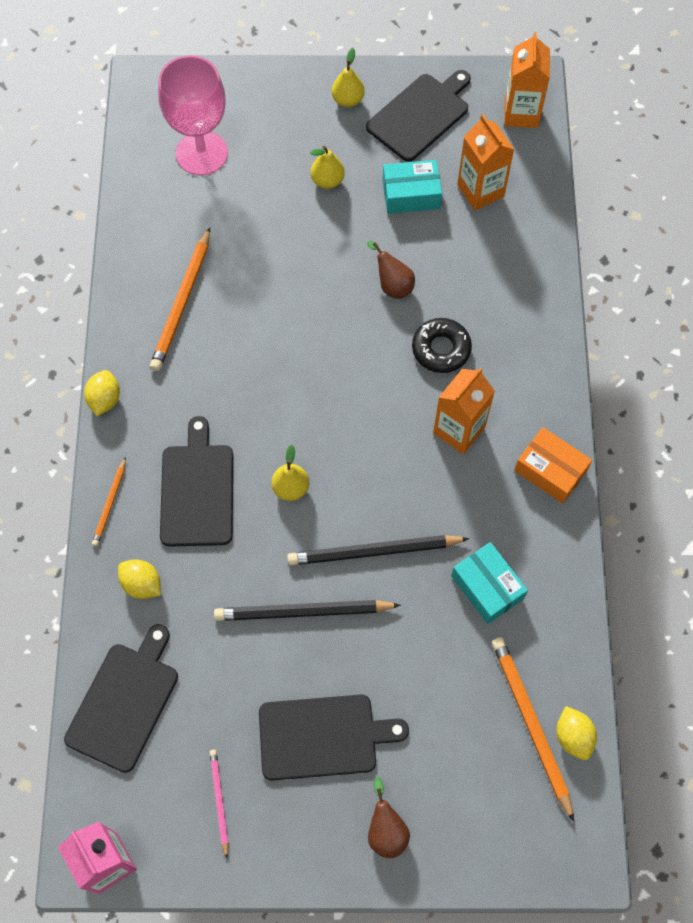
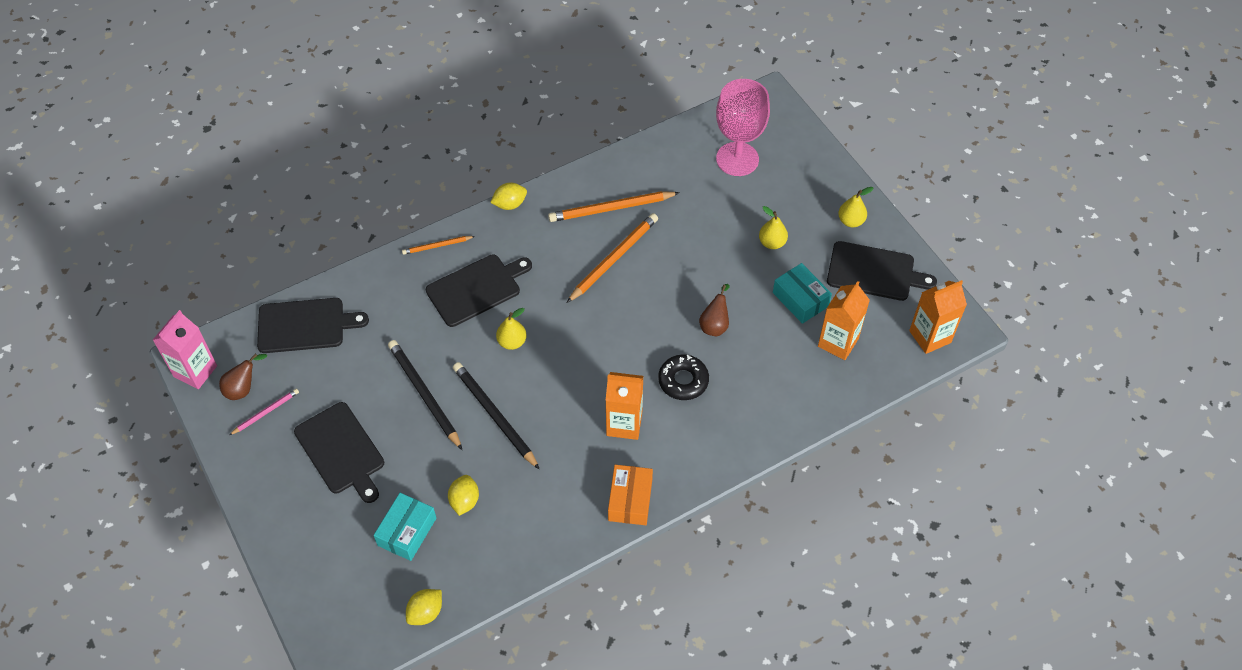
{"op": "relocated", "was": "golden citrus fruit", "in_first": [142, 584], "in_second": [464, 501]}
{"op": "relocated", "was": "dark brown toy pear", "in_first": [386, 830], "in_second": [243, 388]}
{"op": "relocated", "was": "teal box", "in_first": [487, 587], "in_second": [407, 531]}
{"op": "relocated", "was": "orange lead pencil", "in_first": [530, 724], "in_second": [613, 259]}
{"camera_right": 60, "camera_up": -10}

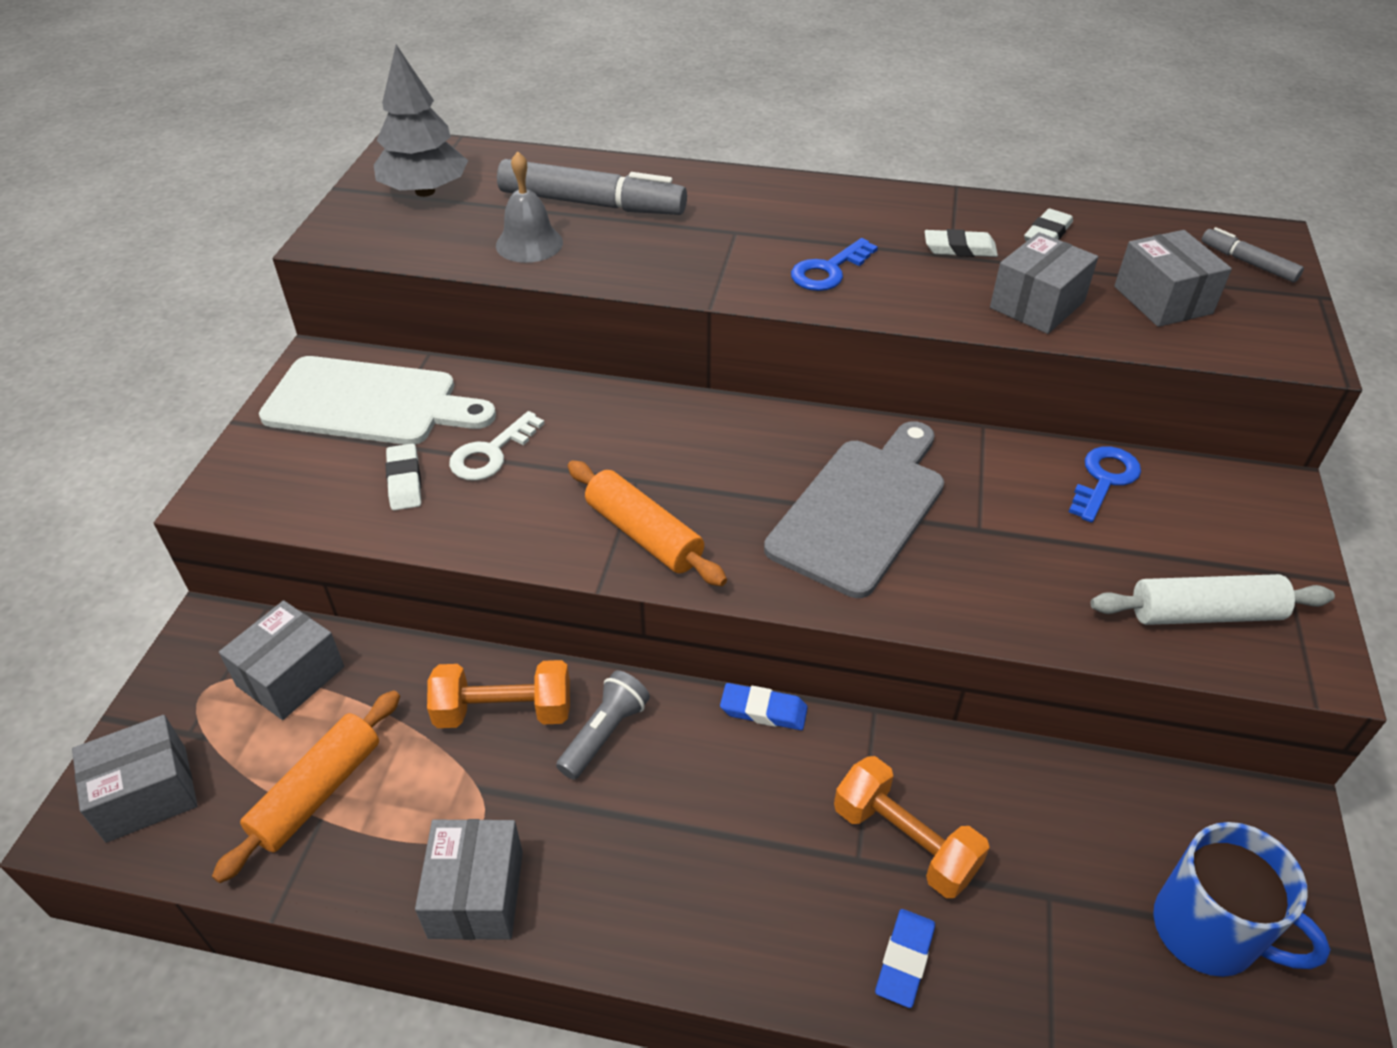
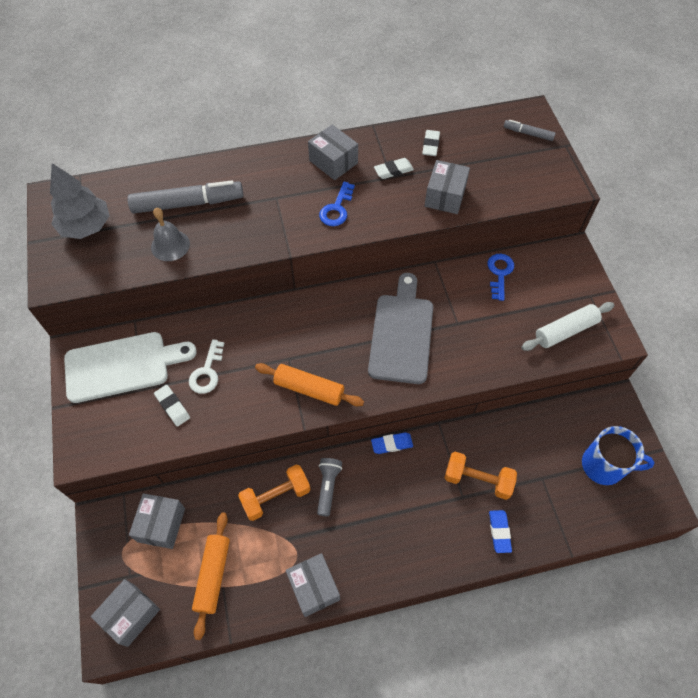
{"op": "relocated", "was": "ash-grey box", "in_first": [1162, 300], "in_second": [333, 162]}
{"camera_right": -25, "camera_up": 15}

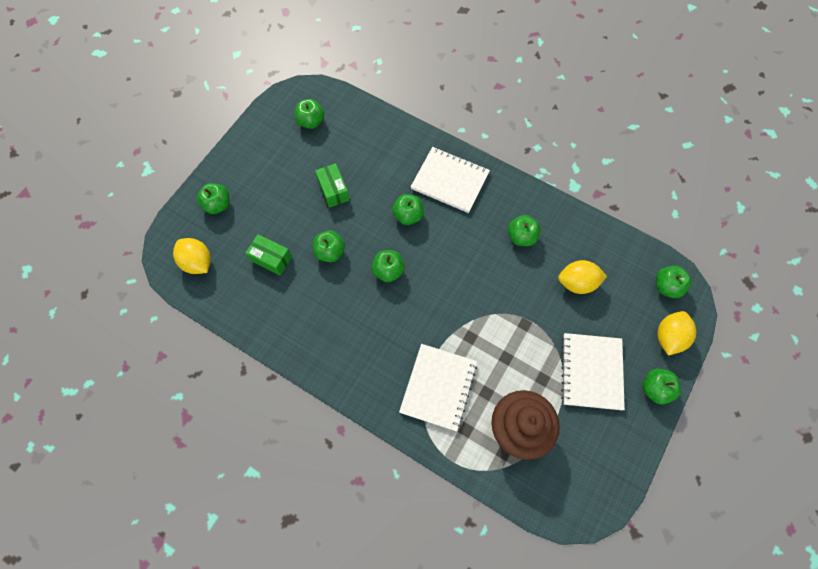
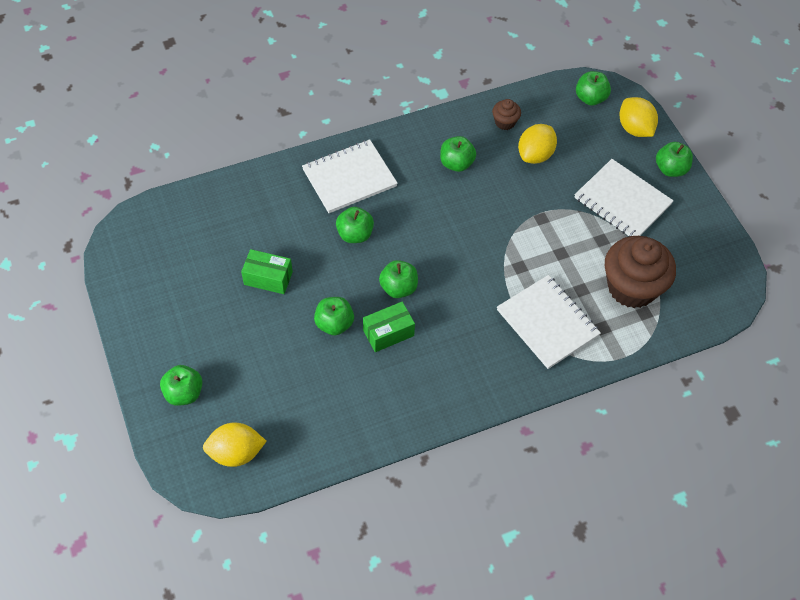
{"op": "missing", "was": "emerald toy apple", "in_first": [311, 121]}
{"op": "appeared", "now": "dark brown cupcake", "in_second": [505, 122]}
{"op": "relocated", "was": "emerald box", "in_first": [271, 259], "in_second": [388, 333]}
{"camera_right": -55, "camera_up": -10}

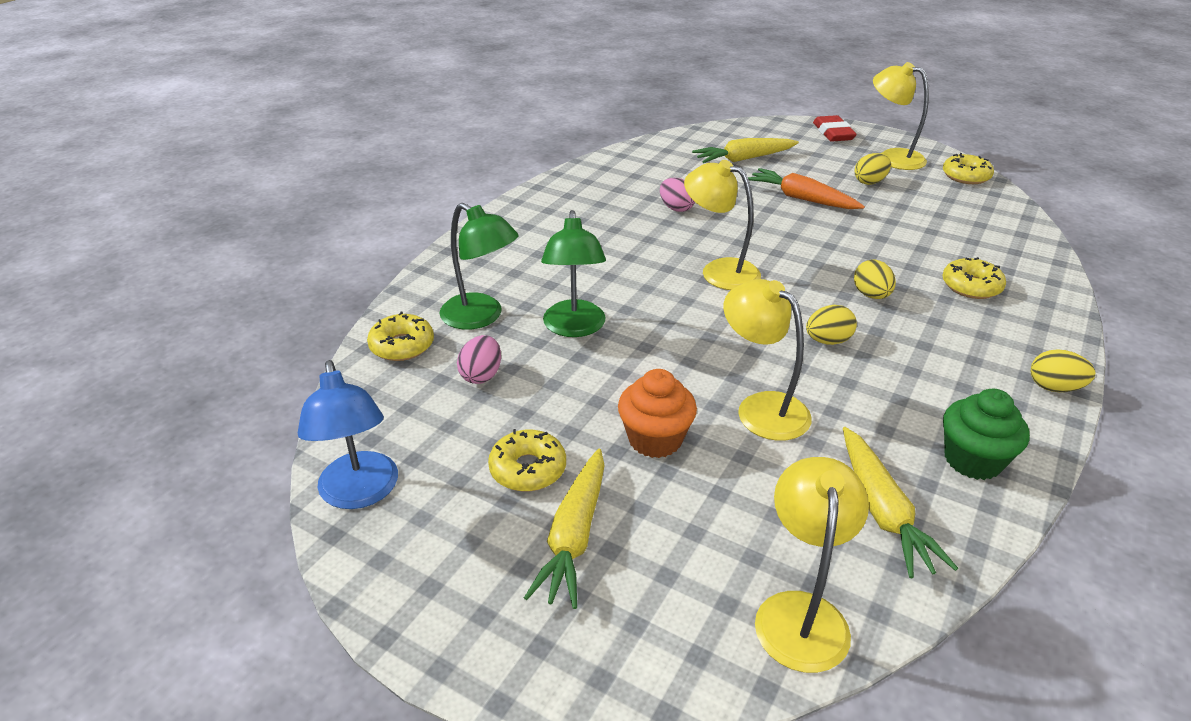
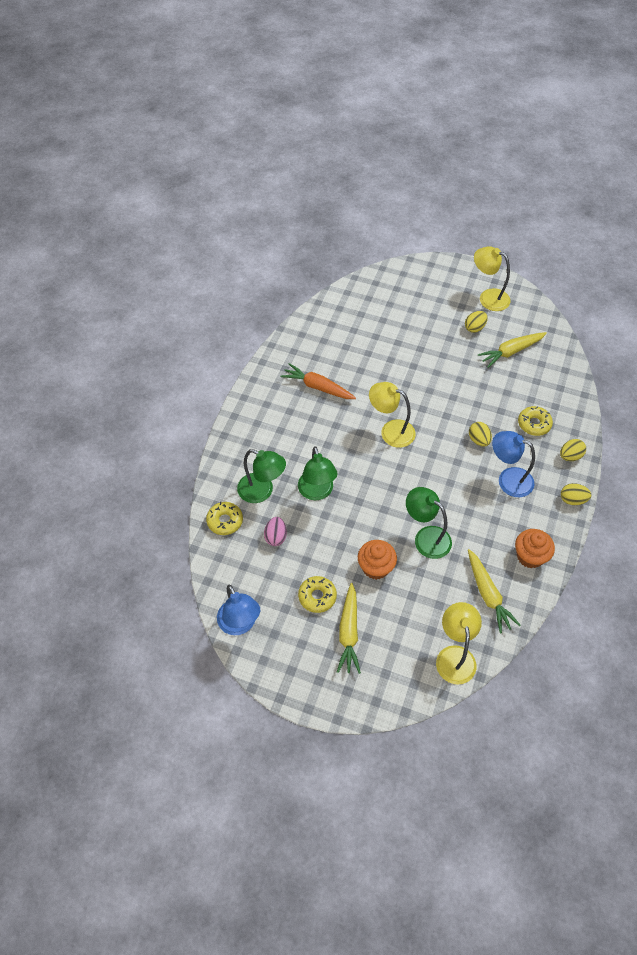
{"op": "missing", "was": "pink egg shape", "in_first": [676, 208]}
{"op": "missing", "was": "red eraser", "in_first": [833, 133]}
{"op": "missing", "was": "golden doughnut", "in_first": [966, 176]}
{"op": "appeared", "now": "royal blue desk lamp", "in_second": [508, 479]}
{"op": "relocated", "was": "golden toy carrot", "in_first": [744, 159], "in_second": [511, 352]}
{"op": "relocated", "was": "orange toy carrot", "in_first": [802, 199], "in_second": [318, 387]}
{"op": "relocated", "was": "golden egg shape", "in_first": [827, 341], "in_second": [570, 456]}
{"op": "colour", "was": "golden desk lamp", "now": "emerald desk lamp", "in_first": [761, 408], "in_second": [426, 537]}
{"op": "colour", "was": "emerald cupcake", "now": "orange cupcake", "in_first": [973, 460], "in_second": [530, 556]}
{"camera_right": -10, "camera_up": 20}

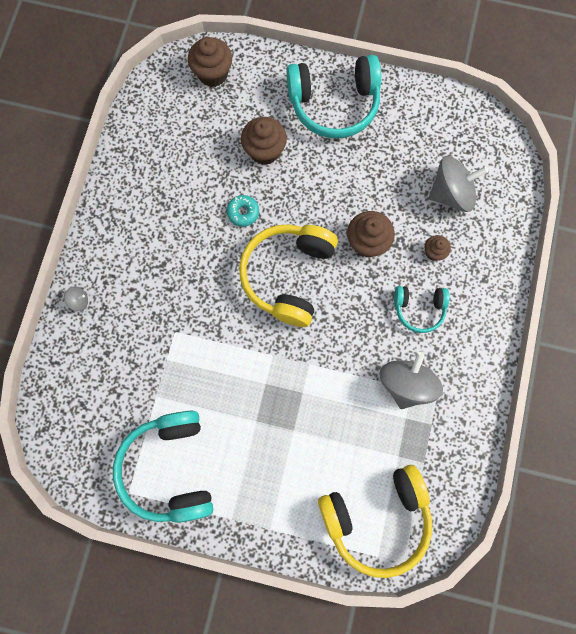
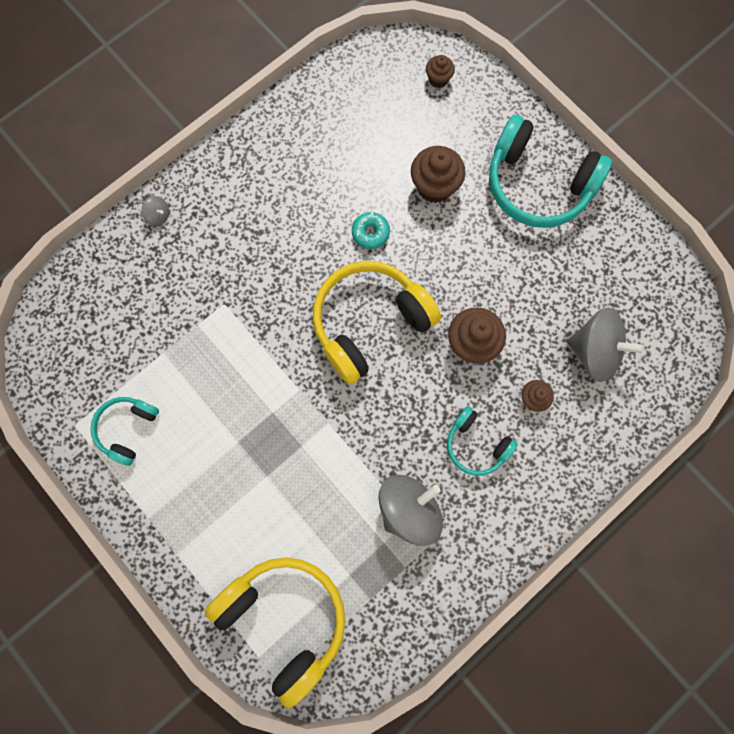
{"op": "spun", "was": "golden headphones", "in_first": [376, 518], "in_second": [284, 619], "clockwise": -150}
{"op": "size", "was": "teal headphones", "in_first": [170, 468], "in_second": [127, 429], "ratio": 0.54}
{"op": "size", "was": "dark brown cupcake", "in_first": [213, 74], "in_second": [438, 79], "ratio": 0.56}
{"camera_right": 35, "camera_up": 0}

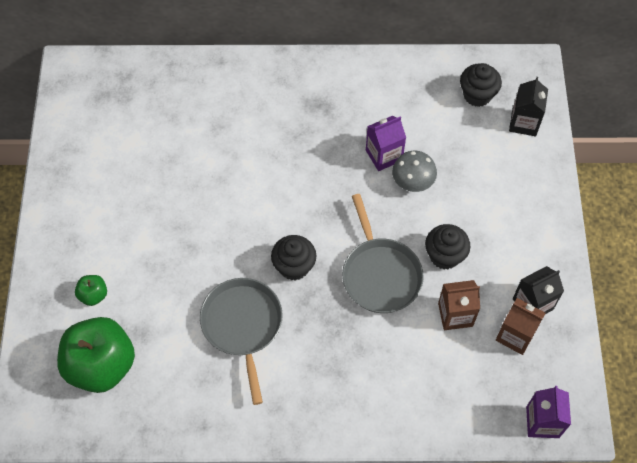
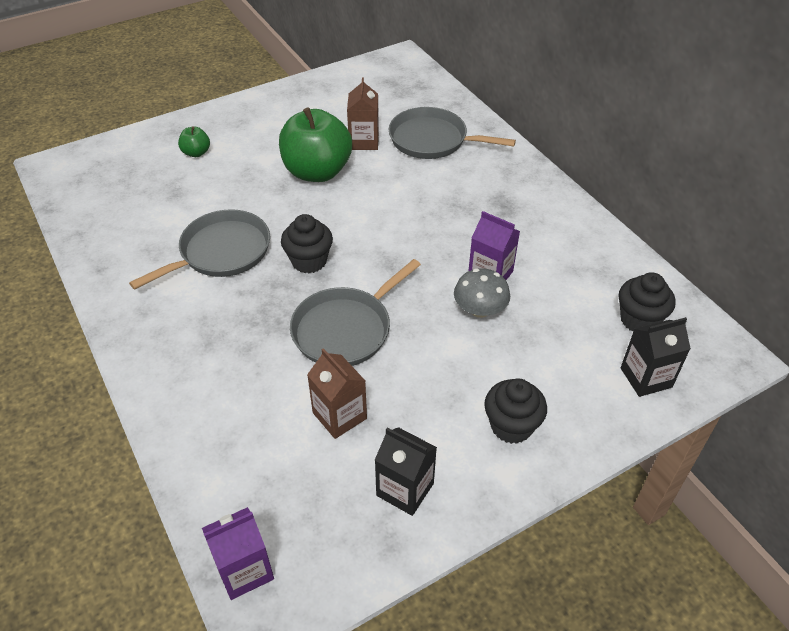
{"op": "appeared", "now": "ash-grey pan", "in_second": [432, 140]}
{"op": "relocated", "was": "emerald toy apple", "in_first": [101, 365], "in_second": [317, 172]}
{"op": "relocated", "was": "jet-black cupcake", "in_first": [444, 256], "in_second": [511, 426]}
{"op": "relocated", "was": "dark brown carton", "in_first": [515, 335], "in_second": [364, 141]}
{"camera_right": 60, "camera_up": -15}

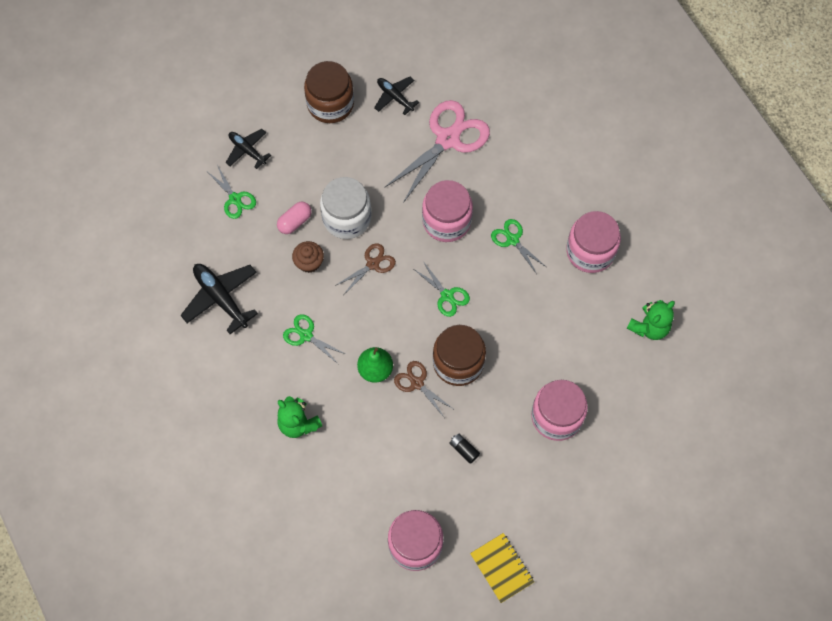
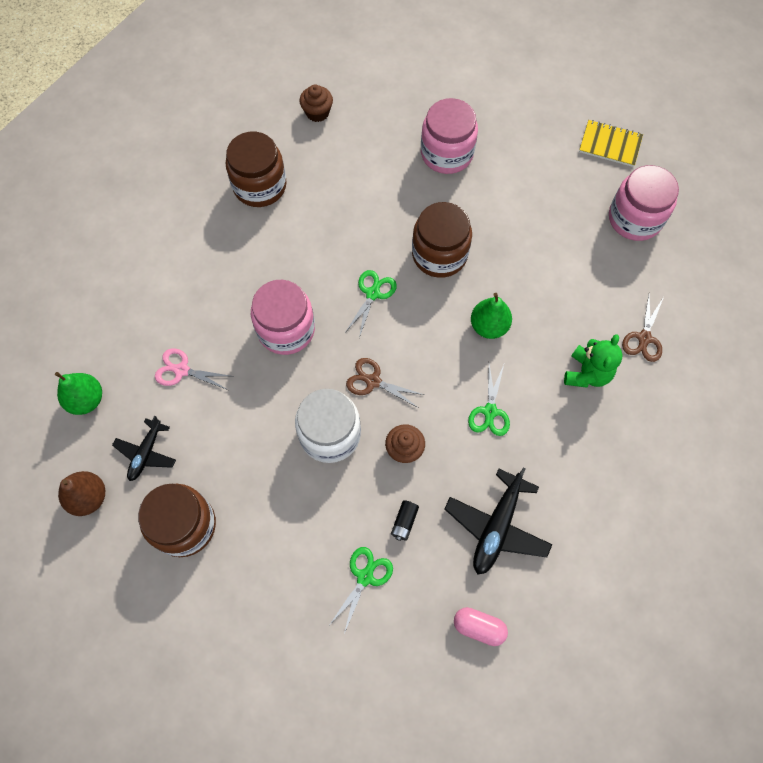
{"op": "missing", "was": "jet-black aeroplane", "in_first": [247, 150]}
{"op": "missing", "was": "emerald pair of scissors", "in_first": [512, 240]}
{"op": "appeared", "now": "emerald toy pear", "in_second": [86, 400]}
{"op": "appeared", "now": "dark brown toy pear", "in_second": [89, 497]}
{"op": "relocated", "was": "pink pill", "in_first": [295, 222], "in_second": [479, 627]}
{"op": "relocated", "was": "dark brown pair of scissors", "in_first": [417, 383], "in_second": [644, 338]}
{"op": "relocated", "was": "jet-black AA battery", "in_first": [464, 450], "in_second": [404, 522]}
{"op": "exchanged", "was": "emerald stuffed bear", "now": "dark brown cupcake", "in_first": [649, 327], "in_second": [317, 112]}
{"op": "colour", "was": "pink jam jar", "now": "dark brown jam jar", "in_first": [590, 251], "in_second": [260, 186]}
{"op": "spun", "was": "golden notebook", "in_first": [502, 568], "in_second": [610, 144], "clockwise": 75}
{"op": "size", "was": "pink pair of scissors", "in_first": [448, 139], "in_second": [181, 370], "ratio": 0.51}
{"camera_right": -115, "camera_up": 0}

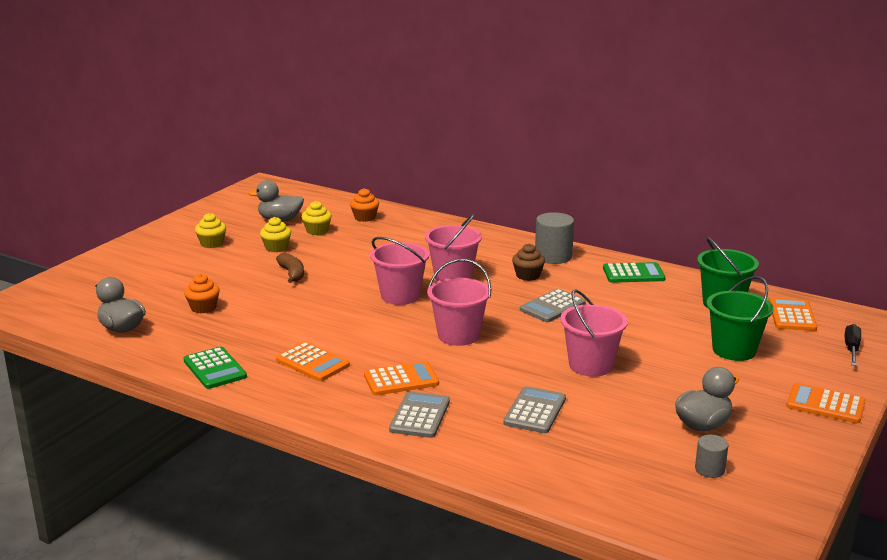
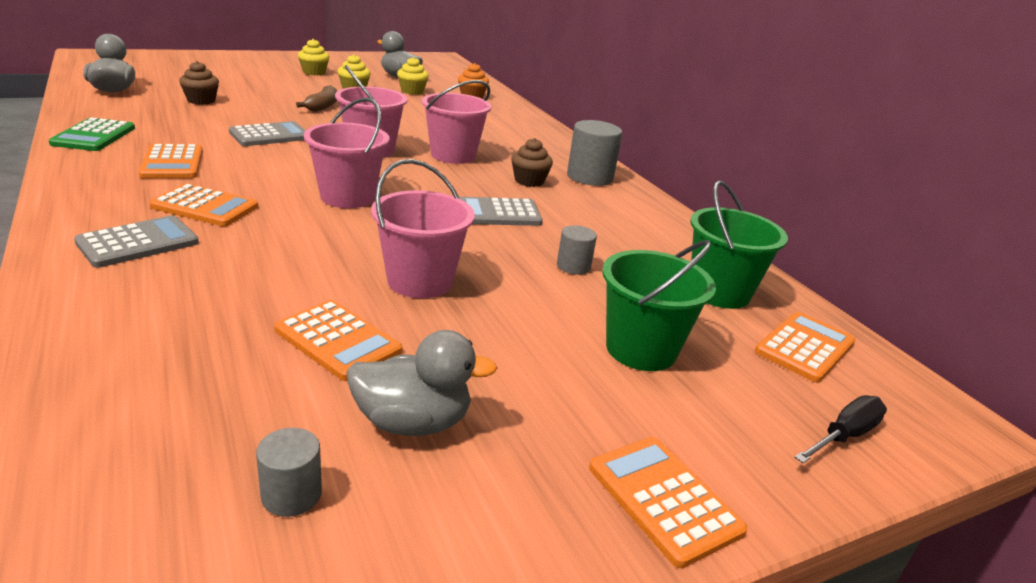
{"op": "missing", "was": "emerald pocket calculator", "in_first": [633, 274]}
{"op": "appeared", "now": "orange pocket calculator", "in_second": [338, 341]}
{"op": "appeared", "now": "ash-grey cylinder shape", "in_second": [573, 266]}
{"op": "relocated", "was": "ash-grey pocket calculator", "in_first": [535, 411], "in_second": [270, 135]}
{"op": "colour", "was": "orange cupcake", "now": "dark brown cupcake", "in_first": [203, 308], "in_second": [201, 100]}
{"camera_right": 30, "camera_up": 5}

